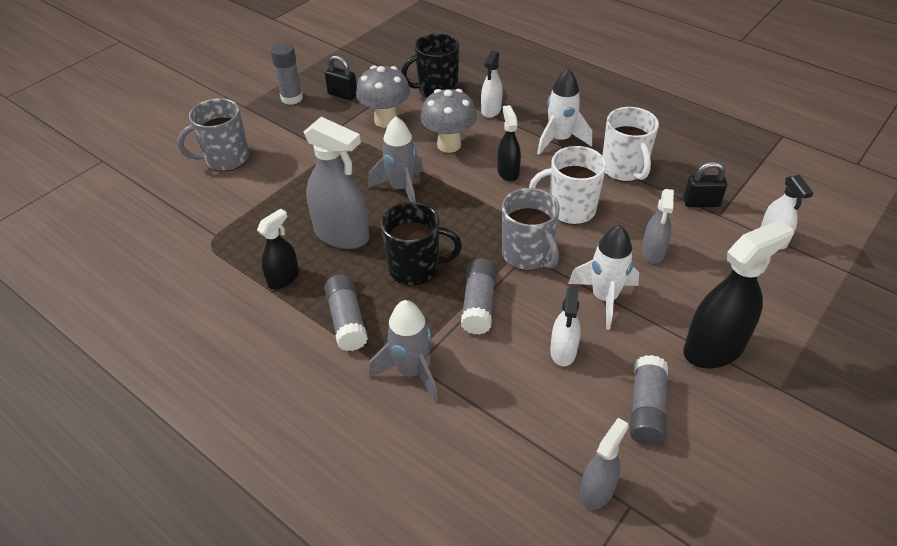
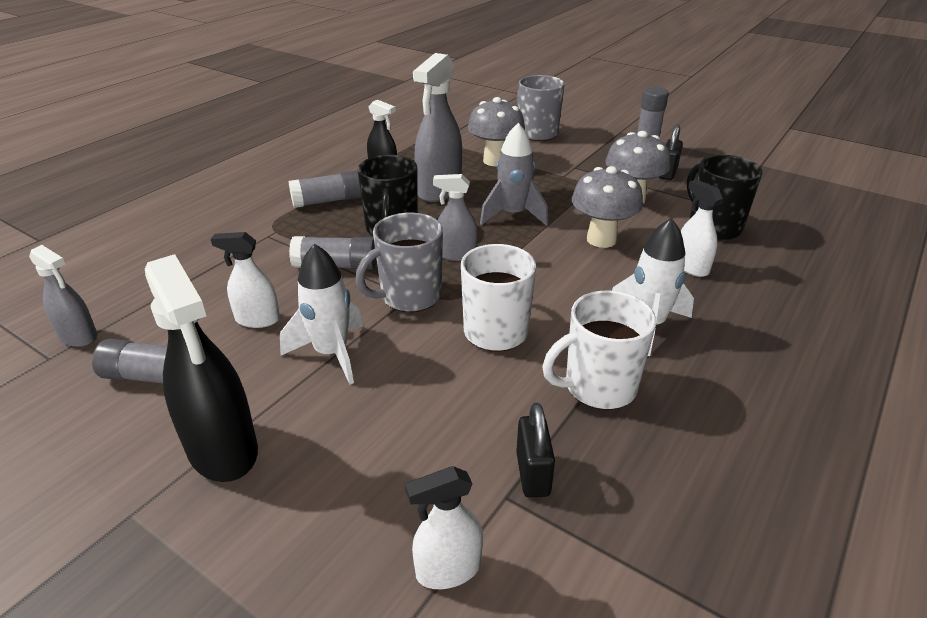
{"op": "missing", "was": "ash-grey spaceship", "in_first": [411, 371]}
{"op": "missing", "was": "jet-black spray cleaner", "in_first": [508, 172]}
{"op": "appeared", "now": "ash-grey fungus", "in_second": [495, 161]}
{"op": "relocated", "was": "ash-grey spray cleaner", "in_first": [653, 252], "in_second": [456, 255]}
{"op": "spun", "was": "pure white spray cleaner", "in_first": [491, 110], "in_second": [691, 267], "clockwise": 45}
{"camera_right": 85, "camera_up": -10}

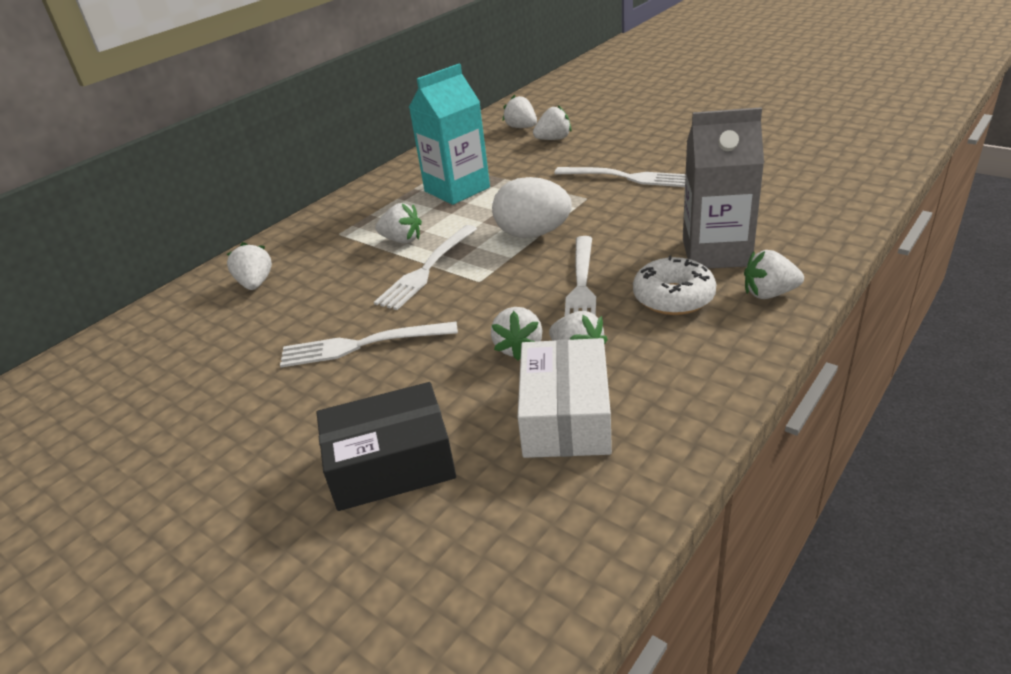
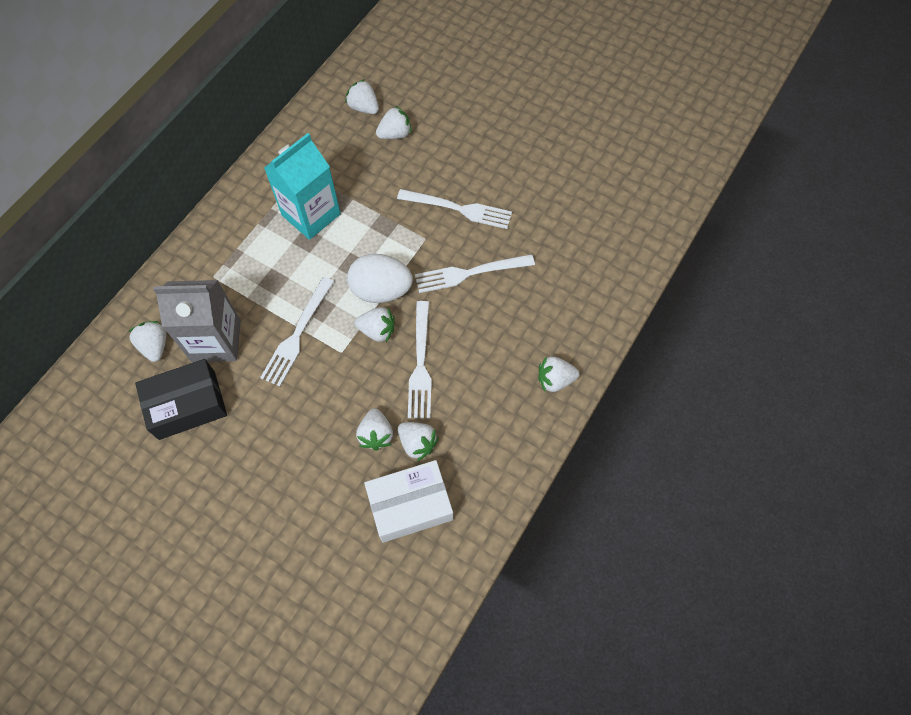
{"op": "missing", "was": "pure white doughnut", "in_first": [673, 297]}
{"op": "relocated", "was": "pure white dinner fork", "in_first": [361, 345], "in_second": [469, 273]}
{"op": "relocated", "was": "jet-black box", "in_first": [391, 464], "in_second": [187, 405]}
{"op": "relocated", "was": "pure white berry", "in_first": [402, 240], "in_second": [377, 330]}
{"op": "relocated", "was": "ash-grey carton", "in_first": [716, 252], "in_second": [216, 341]}
{"op": "spun", "was": "pure white box", "in_first": [565, 416], "in_second": [410, 505], "clockwise": 75}
{"camera_right": -10, "camera_up": 30}

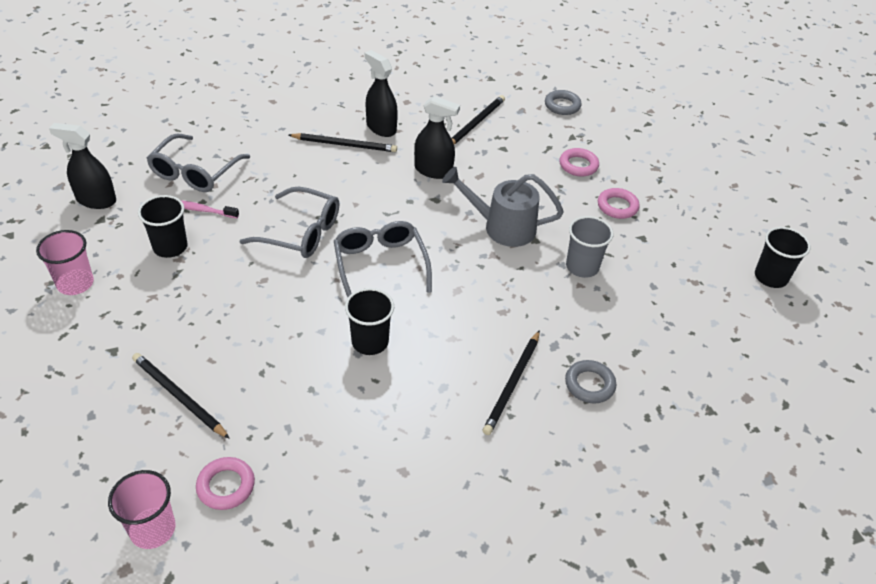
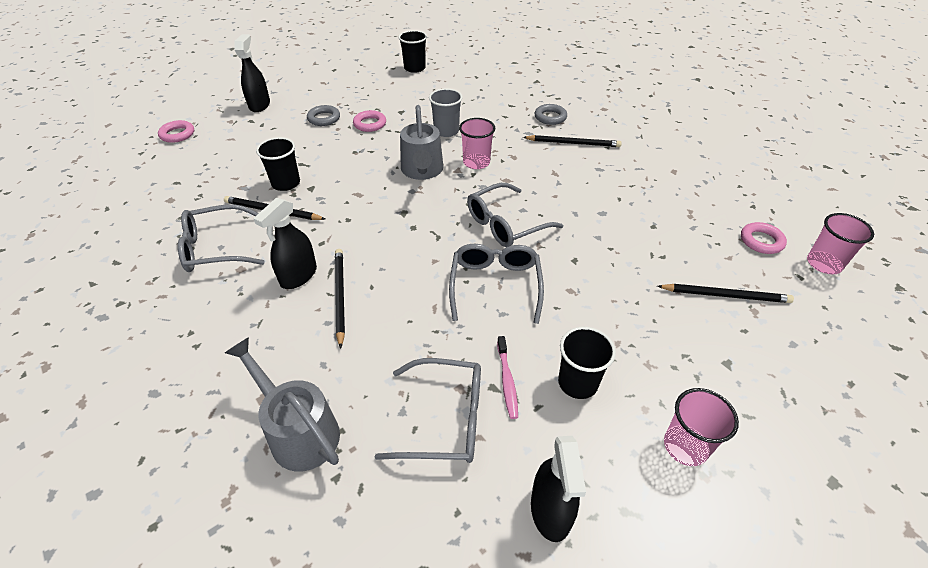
{"op": "appeared", "now": "ash-grey spectacles", "in_second": [216, 248]}
{"op": "appeared", "now": "ash-grey watering pot", "in_second": [298, 430]}
{"op": "appeared", "now": "pink tumbler", "in_second": [476, 162]}
{"op": "relocated", "was": "jet-black tumbler", "in_first": [370, 342], "in_second": [286, 183]}
{"op": "relocated", "was": "jet-black spray cleaner", "in_first": [433, 170], "in_second": [259, 105]}
{"op": "relocated", "was": "ash-grey hoop", "in_first": [562, 105], "in_second": [324, 118]}
{"op": "relocated", "was": "pink hoop", "in_first": [578, 165], "in_second": [177, 134]}
{"op": "spun", "was": "jet-black lead pencil", "in_first": [179, 396], "in_second": [725, 295], "clockwise": -105}
{"camera_right": -105, "camera_up": 0}

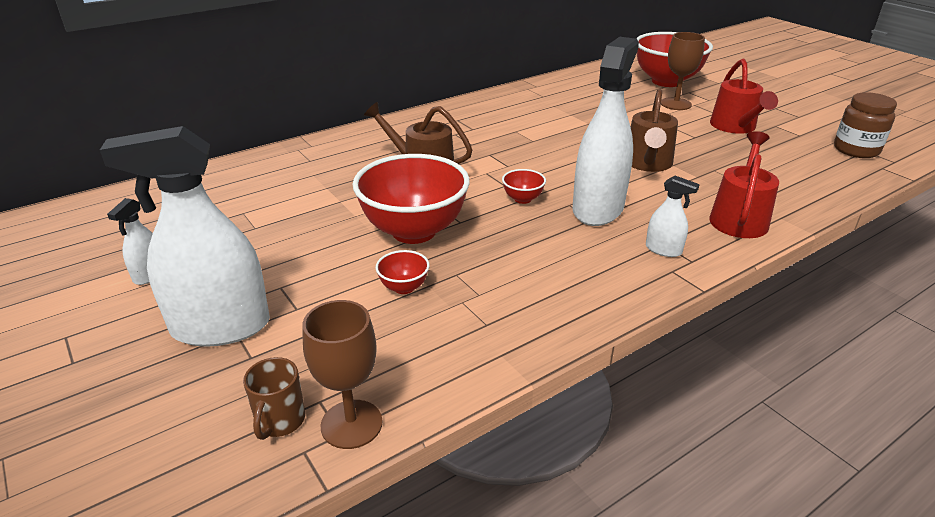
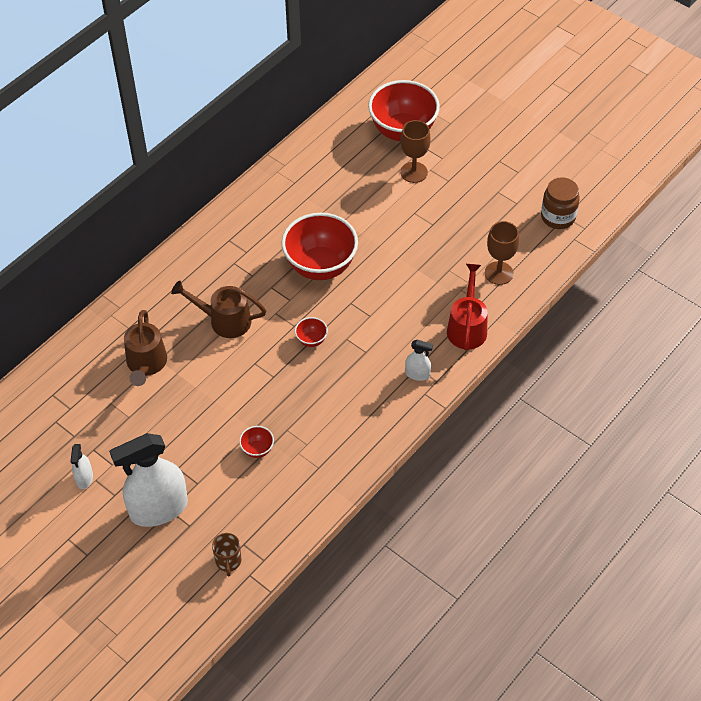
{"op": "missing", "was": "pure white spray cleaner", "in_first": [598, 209]}
{"op": "missing", "was": "red watering pot", "in_first": [735, 127]}
{"op": "relocated", "was": "dark brown goblet", "in_first": [351, 424], "in_second": [499, 273]}
{"op": "relocated", "was": "red bowl", "in_first": [414, 231], "in_second": [320, 266]}
{"op": "relocated", "was": "dark brown watering pot", "in_first": [647, 164], "in_second": [146, 364]}
{"camera_right": -15, "camera_up": 20}

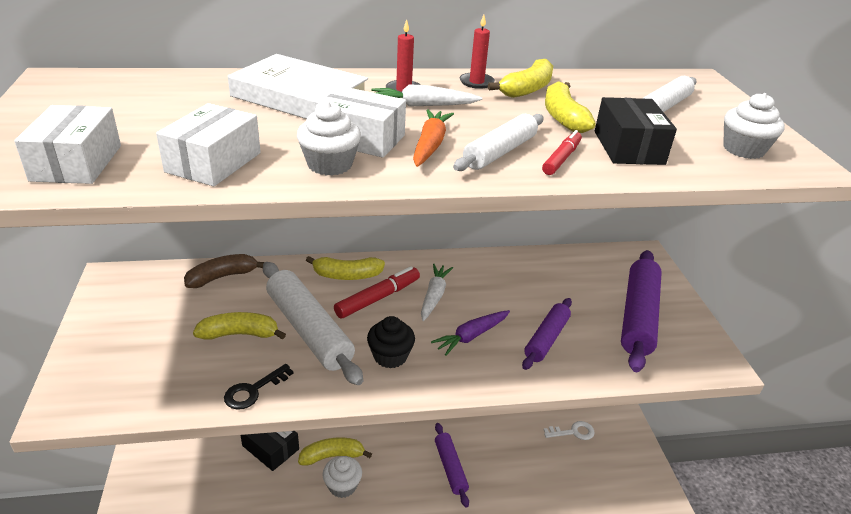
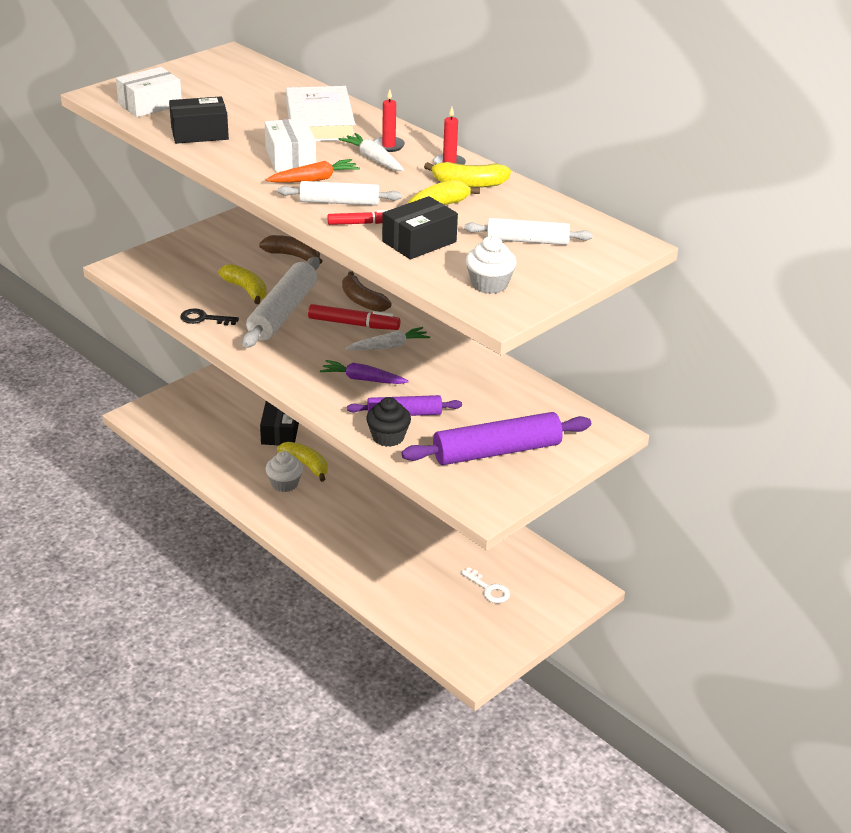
{"op": "missing", "was": "pure white cupcake", "in_first": [330, 164]}
{"op": "missing", "was": "purple dough roller", "in_first": [450, 468]}
{"op": "relocated", "was": "jet-black cupcake", "in_first": [390, 356], "in_second": [388, 437]}
{"op": "colour", "was": "pure white box", "now": "jet-black box", "in_first": [214, 162], "in_second": [199, 133]}
{"op": "colour", "was": "golden banana", "now": "dark brown banana", "in_first": [347, 275], "in_second": [362, 301]}
{"camera_right": 55, "camera_up": 0}

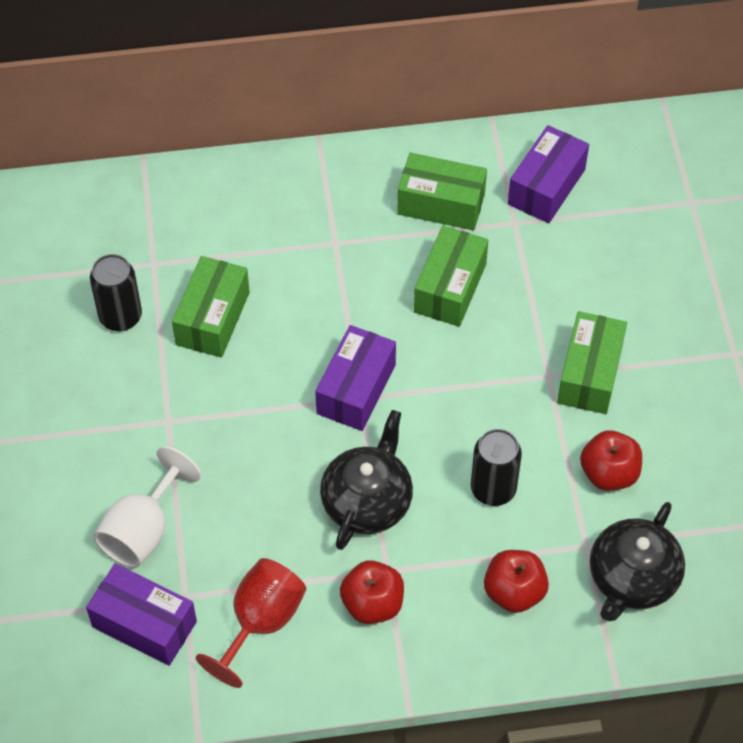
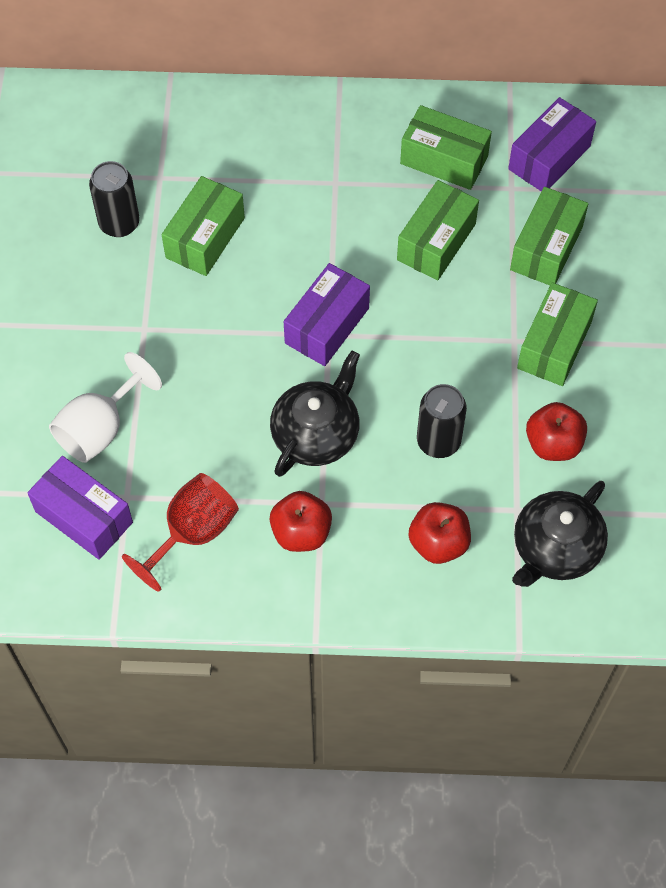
{"op": "appeared", "now": "emerald box", "in_second": [546, 248]}
{"camera_right": 10, "camera_up": 5}

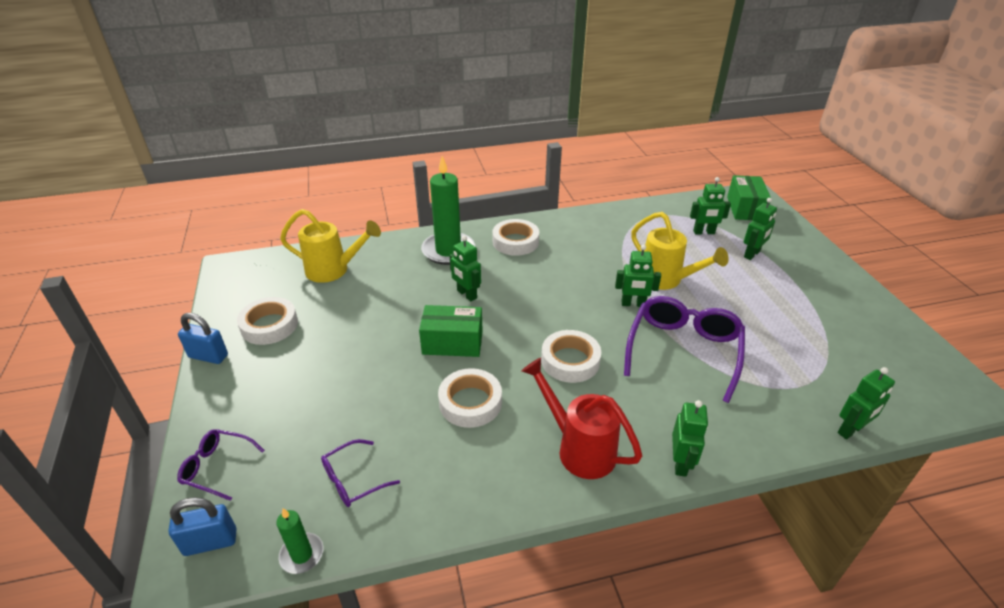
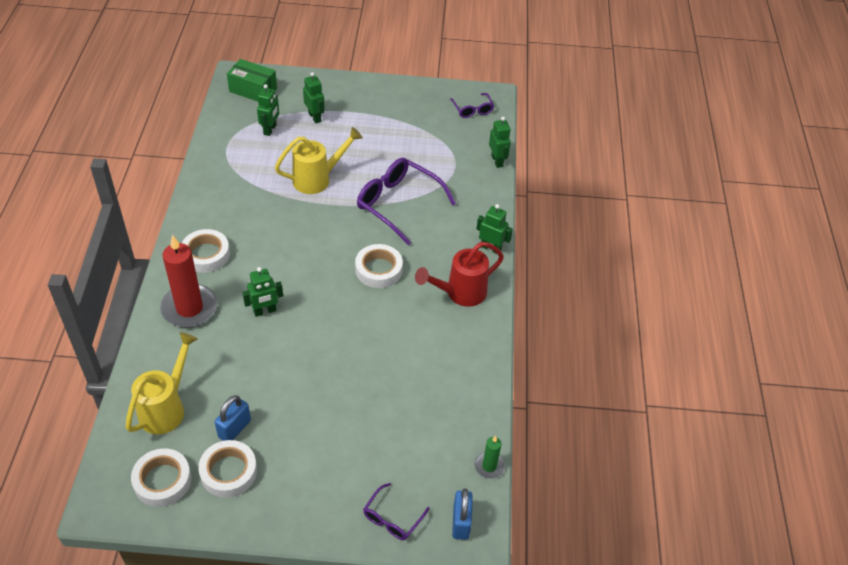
{"op": "missing", "was": "emerald box", "in_first": [452, 342]}
{"op": "missing", "was": "emerald robot", "in_first": [633, 304]}
{"op": "relocated", "was": "royal blue small lock", "in_first": [208, 356], "in_second": [234, 429]}
{"op": "relocated", "was": "purple spectacles", "in_first": [354, 479], "in_second": [472, 109]}
{"op": "relocated", "was": "pure white tape", "in_first": [470, 402], "in_second": [162, 480]}
{"op": "colour", "was": "emerald wax candle", "now": "red wax candle", "in_first": [448, 251], "in_second": [189, 308]}
{"camera_right": -75, "camera_up": 10}

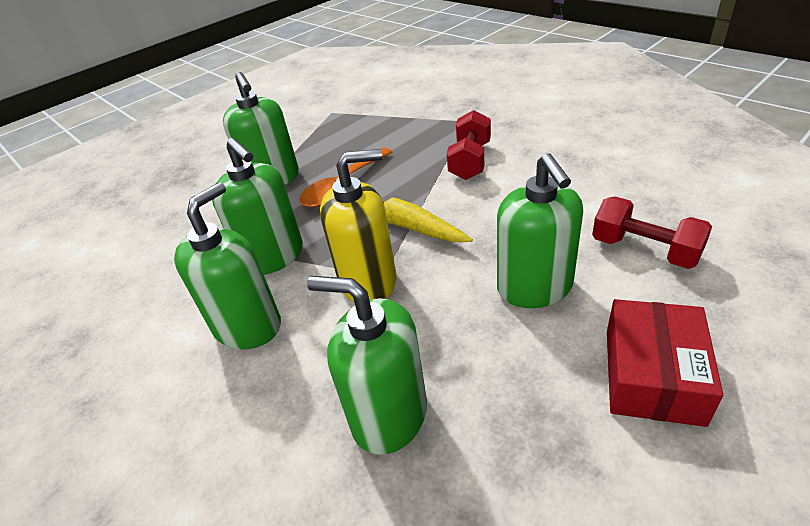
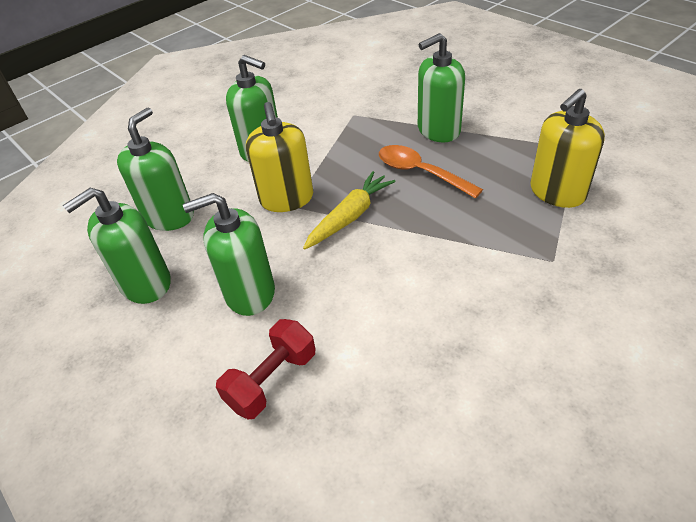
{"op": "missing", "was": "red hand weight", "in_first": [470, 161]}
{"op": "missing", "was": "red box", "in_first": [652, 375]}
{"op": "appeared", "now": "golden soap dispenser", "in_second": [557, 192]}
{"op": "relocated", "was": "emerald soap dispenser", "in_first": [273, 256], "in_second": [145, 284]}
{"camera_right": 90, "camera_up": 5}

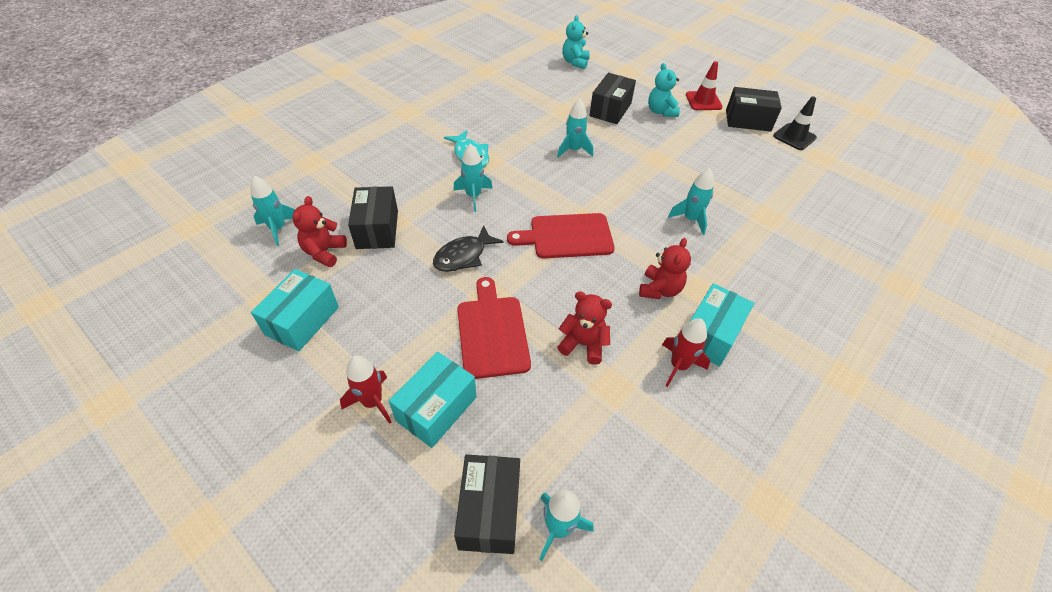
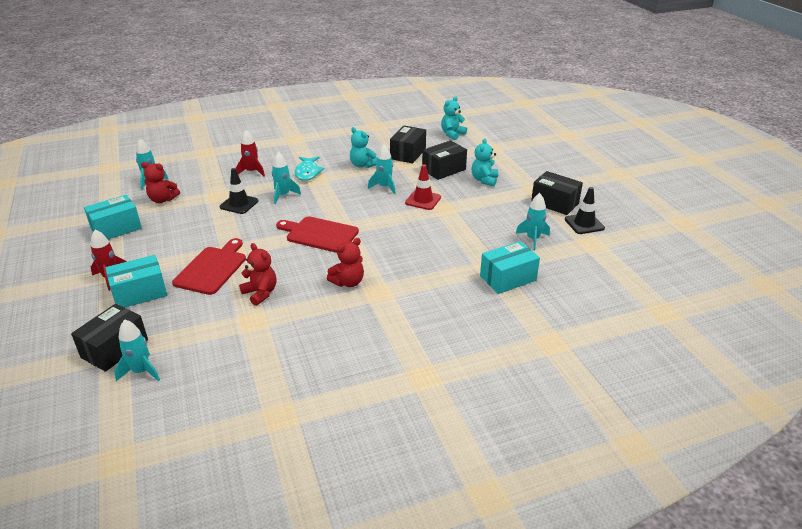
{"op": "missing", "was": "jet-black fish", "in_first": [463, 256]}
{"op": "appeared", "now": "jet-black road cone", "in_second": [239, 204]}
{"op": "appeared", "now": "teal stuffed bear", "in_second": [362, 165]}
{"op": "relocated", "was": "jet-black box", "in_first": [377, 229], "in_second": [408, 154]}
{"op": "relocated", "was": "red spaceship", "in_first": [678, 366], "in_second": [252, 172]}
{"op": "relocated", "was": "teal spaceship", "in_first": [690, 219], "in_second": [533, 239]}
{"op": "relocated", "was": "red road cone", "in_first": [703, 101], "in_second": [423, 200]}
{"op": "relocated", "was": "teal box", "in_first": [710, 335], "in_second": [508, 278]}
{"op": "spun", "was": "red stuffed bear", "in_first": [324, 252], "in_second": [163, 200], "clockwise": -120}
{"camera_right": 30, "camera_up": -15}

